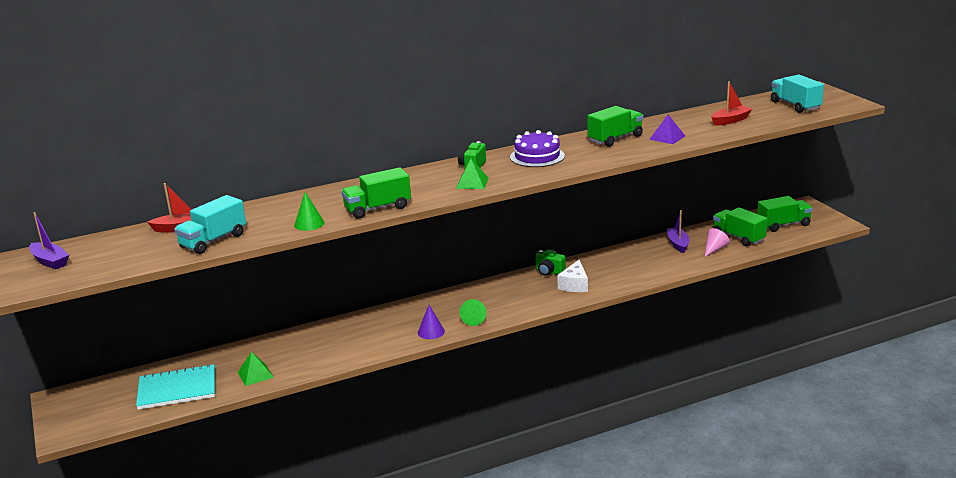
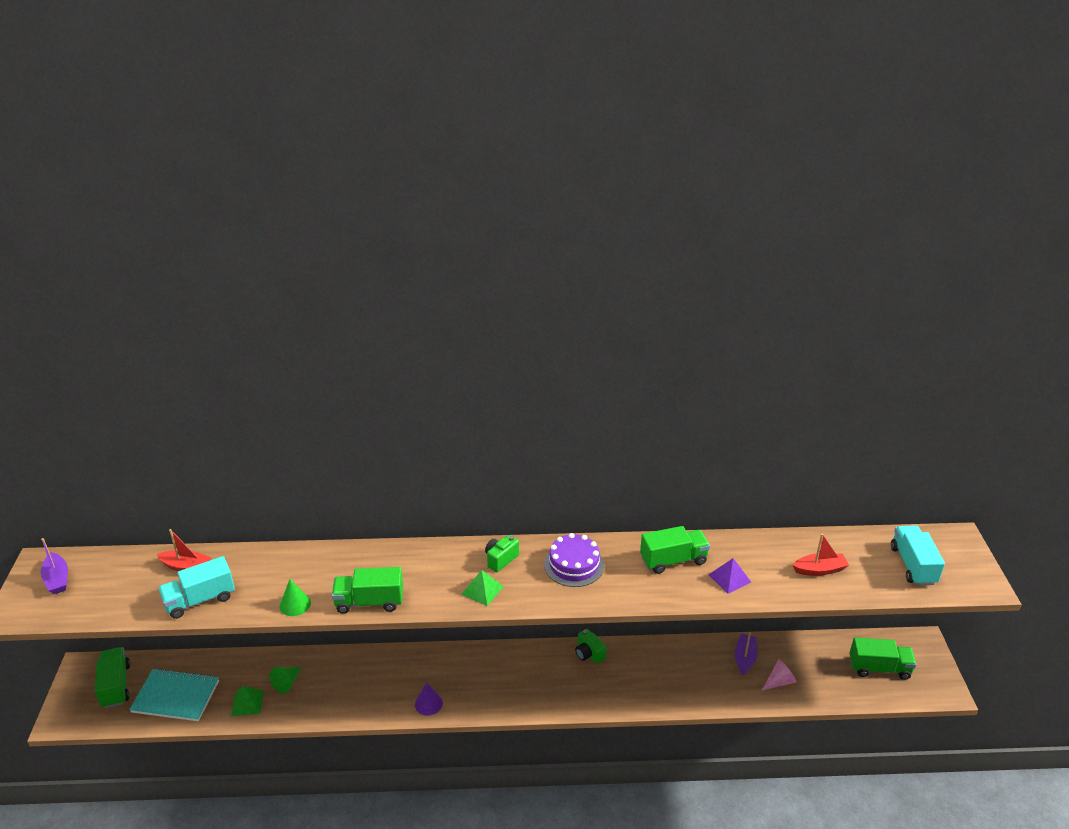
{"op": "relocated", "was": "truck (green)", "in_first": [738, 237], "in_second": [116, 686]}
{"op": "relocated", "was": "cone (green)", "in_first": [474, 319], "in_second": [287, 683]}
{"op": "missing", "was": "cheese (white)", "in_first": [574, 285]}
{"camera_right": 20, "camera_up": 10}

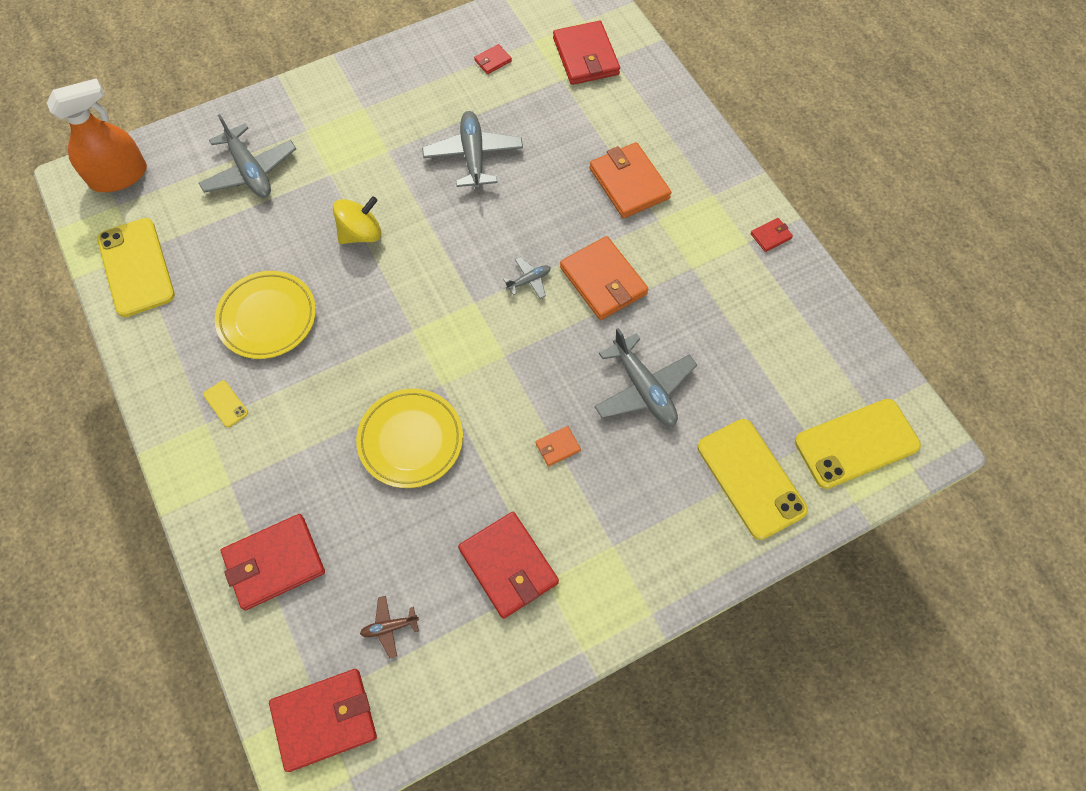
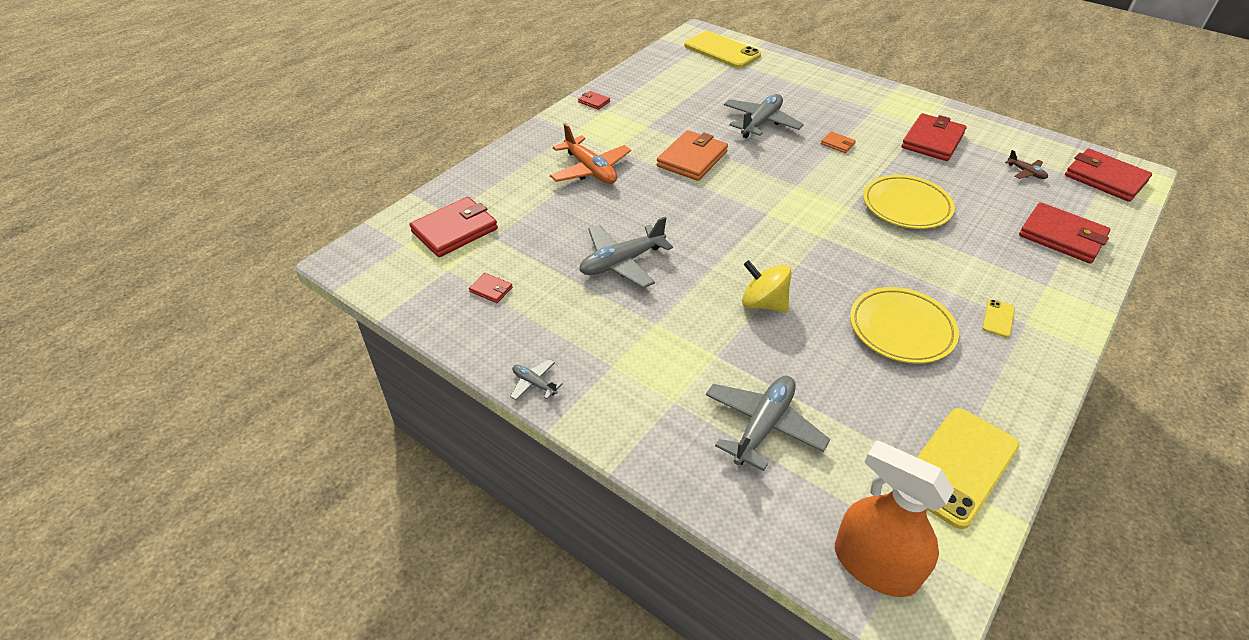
{"op": "relocated", "was": "plane (grey)", "in_first": [529, 280], "in_second": [534, 383]}
{"op": "exchanged", "was": "wallet (orange)", "now": "plane (orange)", "in_first": [629, 183], "in_second": [590, 170]}
{"op": "missing", "was": "phone (yellow)", "in_first": [751, 478]}
{"camera_right": -115, "camera_up": -20}

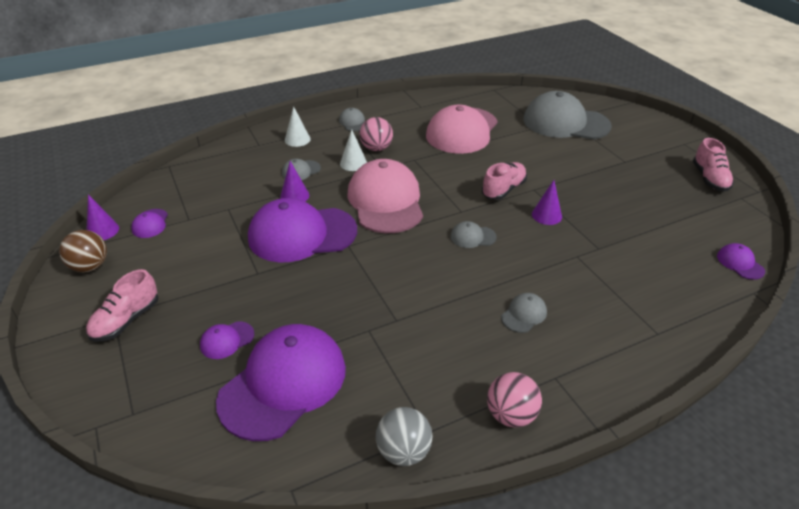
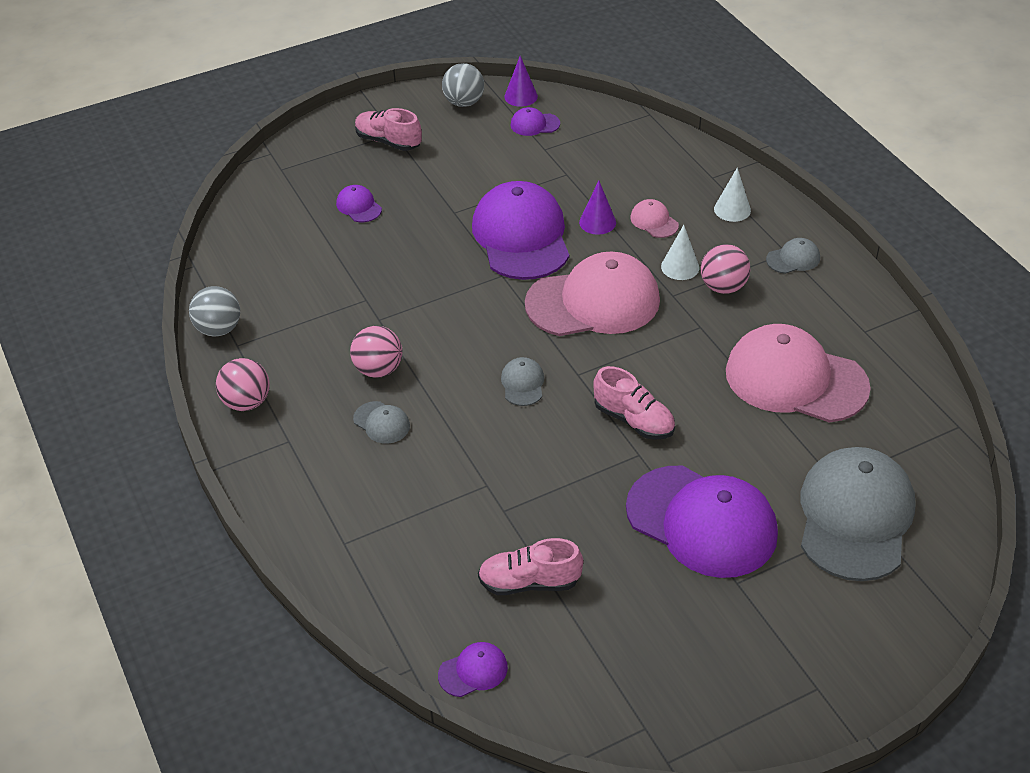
{"op": "appeared", "now": "ball (pink)", "in_second": [378, 369]}
{"op": "colour", "was": "ball (brown)", "now": "ball (grey)", "in_first": [90, 266], "in_second": [464, 102]}
{"op": "relocated", "was": "shoe (pink)", "in_first": [709, 179], "in_second": [529, 582]}
{"op": "relocated", "was": "cap (purple)", "in_first": [283, 383], "in_second": [702, 522]}
{"op": "colour", "was": "cap (grey)", "now": "cap (pink)", "in_first": [301, 171], "in_second": [654, 221]}
{"op": "missing", "was": "cone (purple)", "in_first": [546, 215]}
{"camera_right": 90, "camera_up": 5}

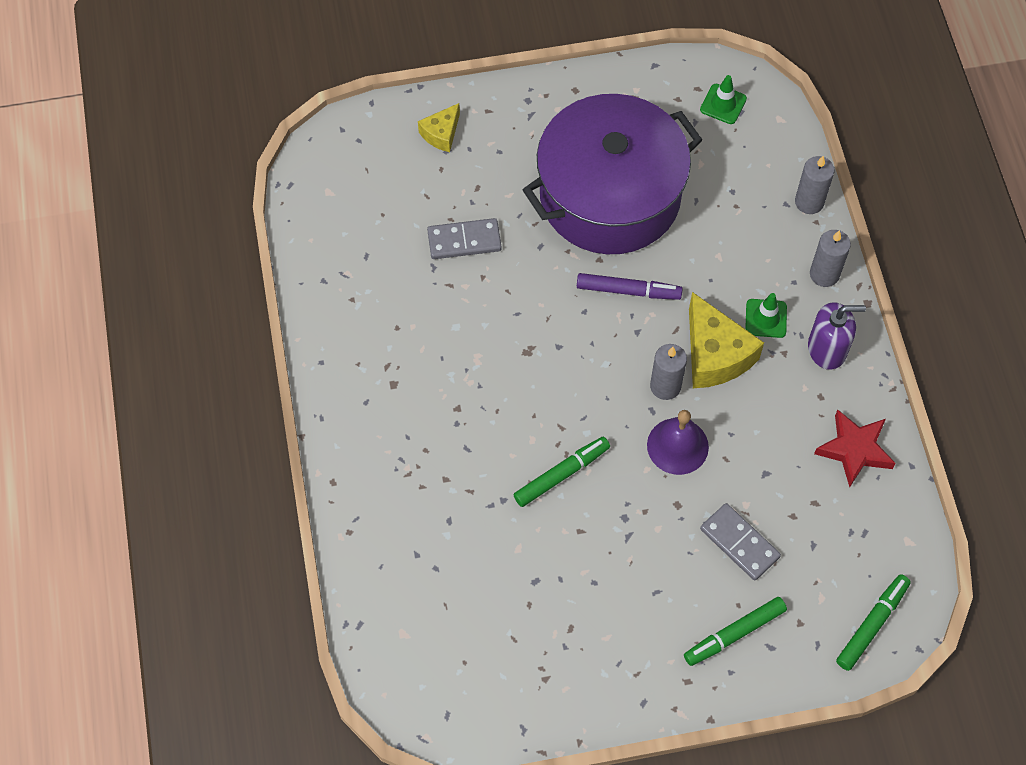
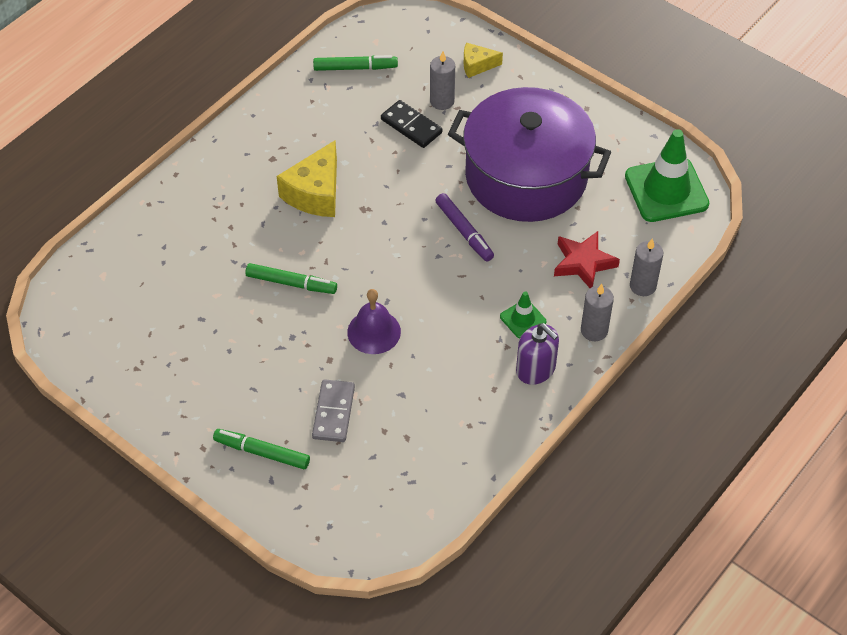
{"op": "relocated", "was": "cheese (yellow)", "in_first": [715, 354], "in_second": [315, 193]}
{"op": "relocated", "was": "marker (green)", "in_first": [872, 624], "in_second": [355, 68]}
{"op": "colour", "was": "domino (grey)", "now": "domino (black)", "in_first": [464, 241], "in_second": [411, 126]}
{"op": "relocated", "was": "candle (grey)", "in_first": [665, 386], "in_second": [442, 101]}
{"op": "relocated", "was": "star (red)", "in_first": [854, 450], "in_second": [583, 263]}
{"op": "size", "was": "traffic cone (green)", "in_first": [723, 104], "in_second": [666, 190], "ratio": 2.05}
{"camera_right": 50, "camera_up": -10}

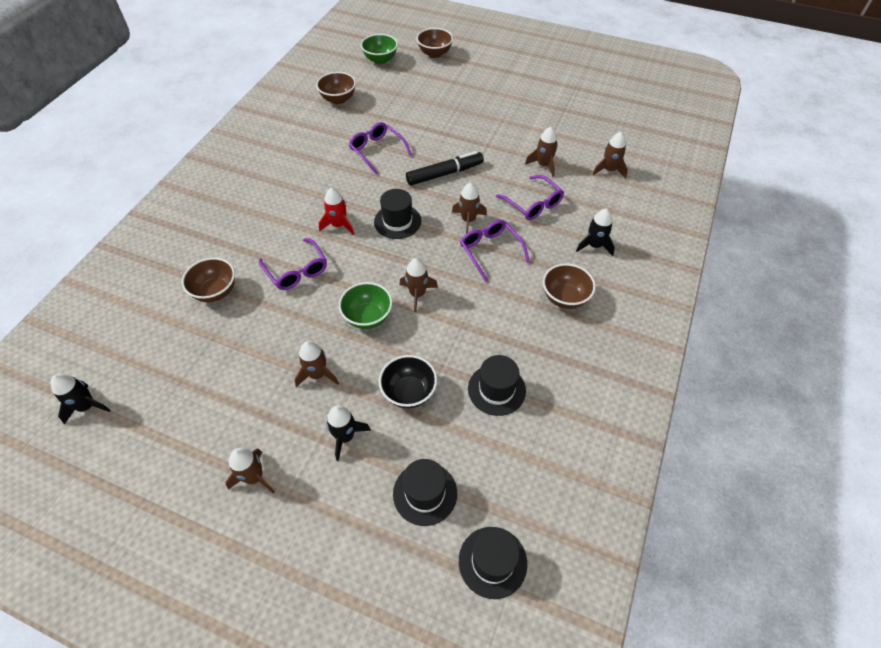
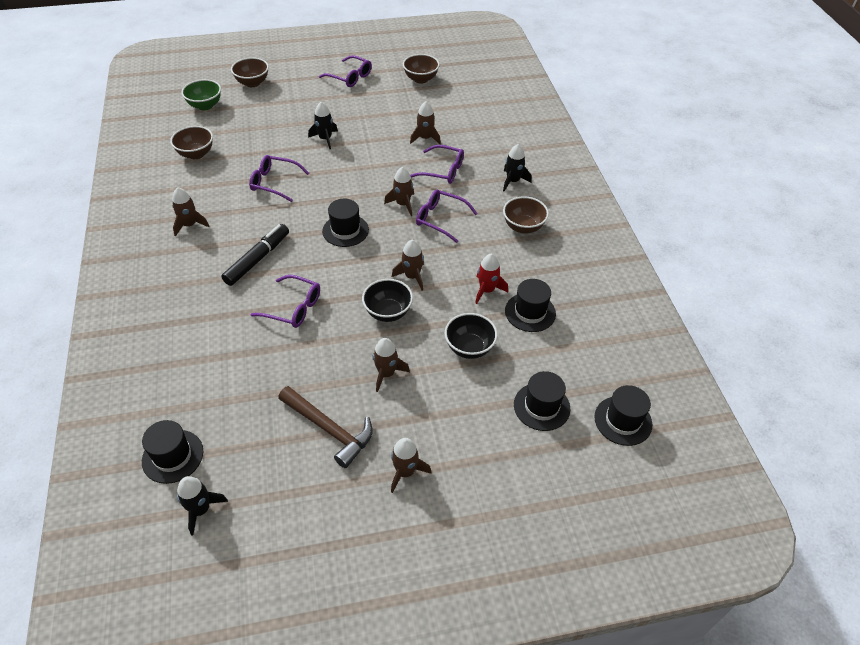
{"op": "appeared", "now": "hat (black)", "in_second": [173, 456]}
{"op": "relocated", "was": "rocket (brown)", "in_first": [609, 170], "in_second": [189, 225]}
{"op": "relocated", "was": "marker (black)", "in_first": [444, 174], "in_second": [257, 259]}
{"op": "appeared", "now": "hammer (brown)", "in_second": [329, 429]}
{"op": "relocated", "was": "rocket (black)", "in_first": [345, 436], "in_second": [325, 139]}
{"op": "appeared", "now": "glasses (purple)", "in_second": [349, 77]}
{"op": "colour", "was": "bowl (green)", "now": "bowl (black)", "in_first": [368, 317], "in_second": [388, 312]}
{"op": "relocated", "was": "bowl (brown)", "in_first": [215, 292], "in_second": [421, 79]}
{"op": "relocated", "was": "rocket (red)", "in_first": [338, 225], "in_second": [487, 290]}
{"camera_right": -35, "camera_up": -5}

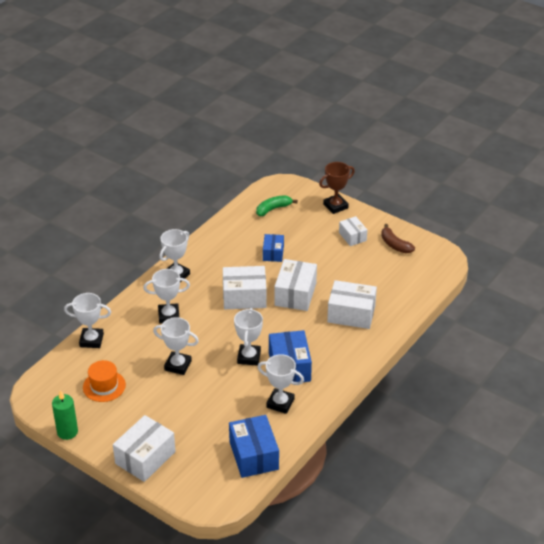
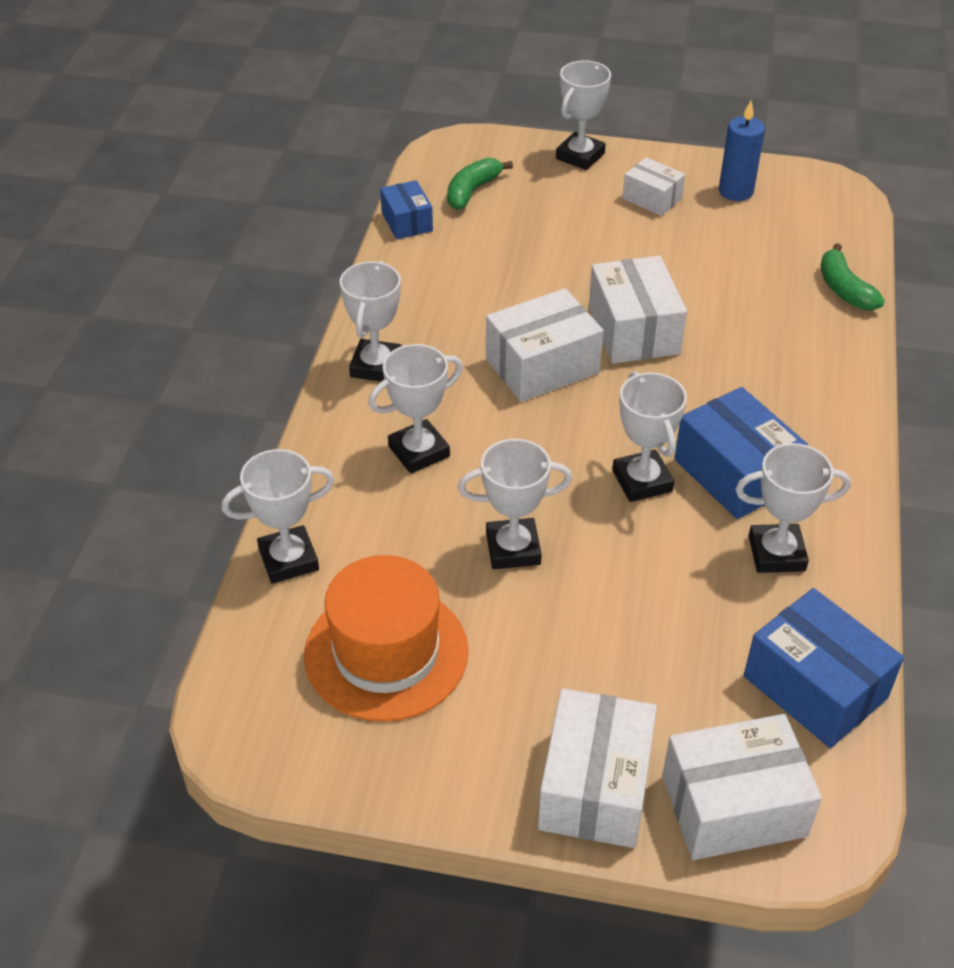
{"op": "size", "was": "hat (orange)", "in_first": [104, 386], "in_second": [386, 653], "ratio": 1.59}
{"op": "relocated", "was": "box (blue)", "in_first": [273, 253], "in_second": [407, 222]}
{"op": "colour", "was": "trophy (brown)", "now": "trophy (white)", "in_first": [335, 206], "in_second": [580, 156]}
{"op": "relocated", "was": "box (white)", "in_first": [351, 314], "in_second": [733, 806]}
{"op": "exchanged", "was": "banana (brown)", "now": "candle (blue)", "in_first": [395, 245], "in_second": [735, 191]}
{"op": "appeared", "now": "banana (green)", "in_second": [844, 289]}
{"op": "missing", "was": "candle (green)", "in_first": [67, 432]}
{"camera_right": -25, "camera_up": 5}

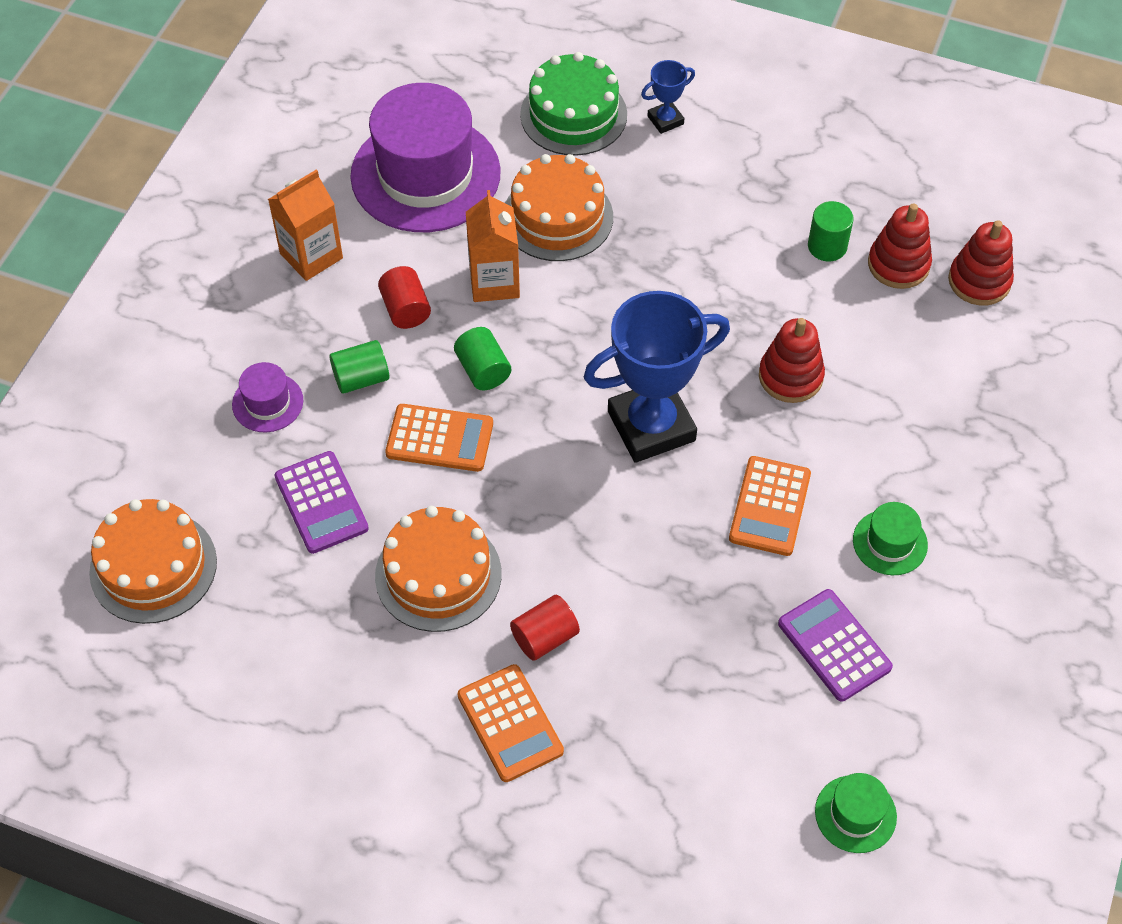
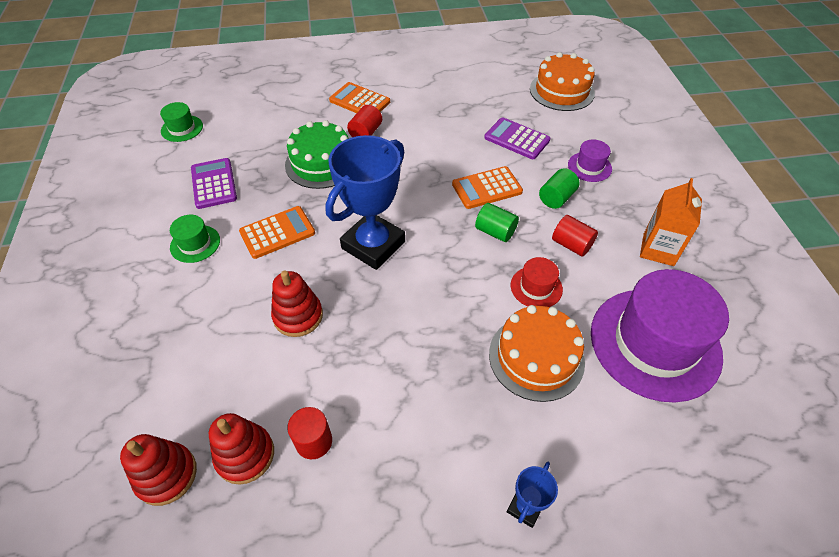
{"op": "spun", "was": "calculator (purple)", "in_first": [834, 646], "in_second": [214, 184], "clockwise": -135}
{"op": "spun", "was": "calculator (orange)", "in_first": [770, 506], "in_second": [277, 232], "clockwise": 75}
{"op": "relocated", "was": "cake (green)", "in_first": [573, 114], "in_second": [321, 163]}
{"op": "colour", "was": "cylinder (green)", "now": "cylinder (red)", "in_first": [827, 246], "in_second": [314, 441]}
{"op": "exchanged", "was": "carton (orange)", "now": "hat (red)", "in_first": [494, 282], "in_second": [536, 287]}
{"op": "missing", "was": "cake (orange)", "in_first": [438, 574]}
{"camera_right": 150, "camera_up": -5}

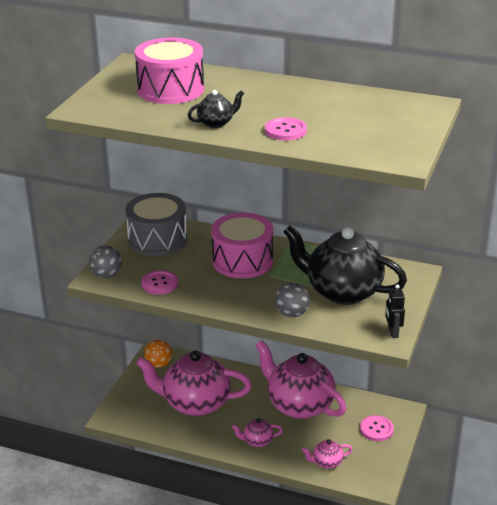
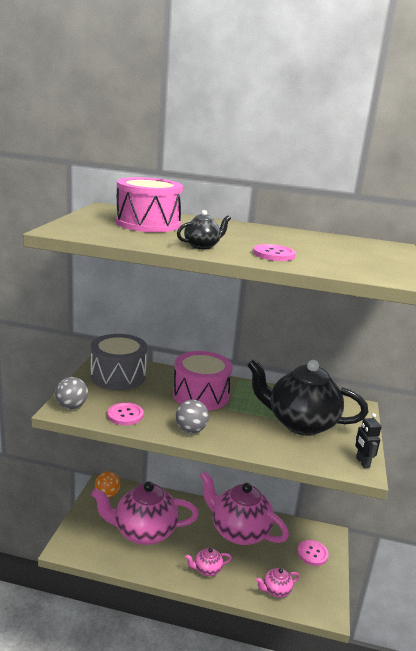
{"op": "relocated", "was": "ball (grey)", "in_first": [292, 314], "in_second": [191, 430]}
{"camera_right": -10, "camera_up": -10}

